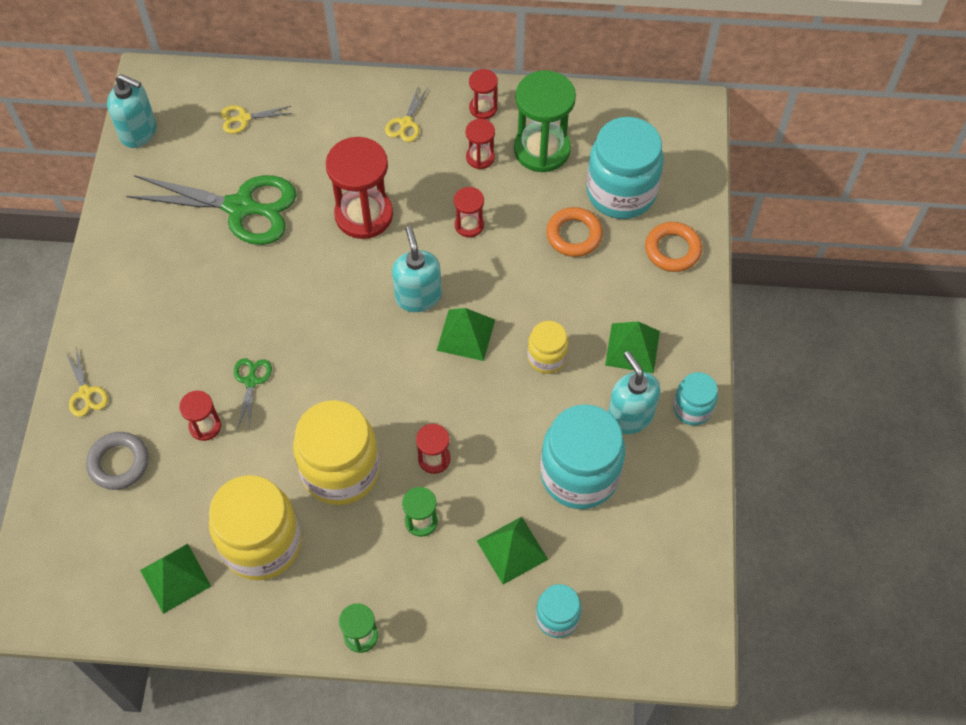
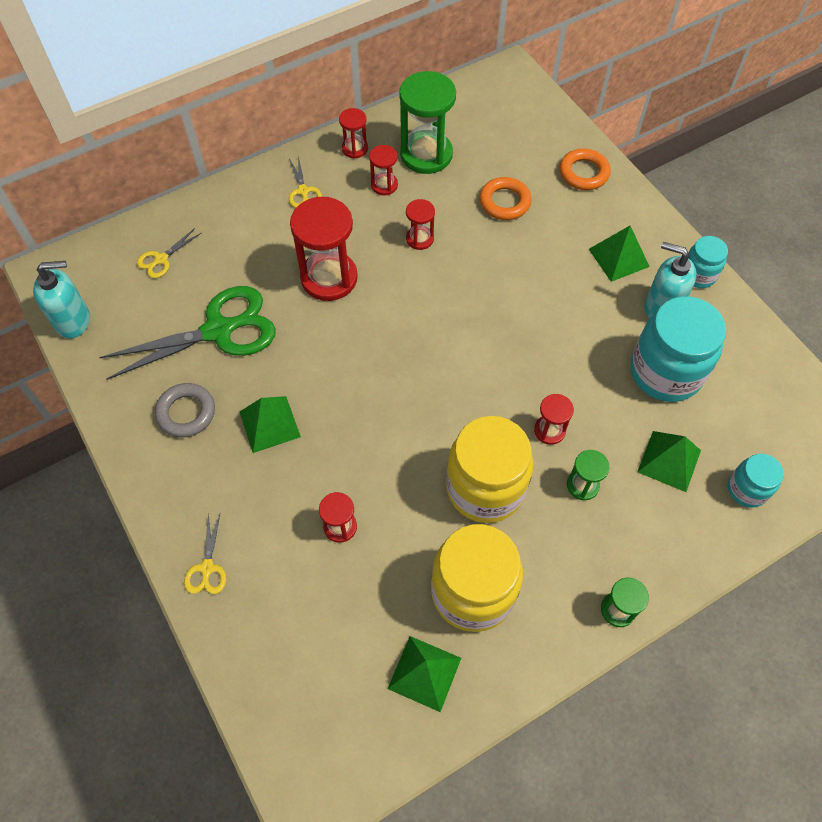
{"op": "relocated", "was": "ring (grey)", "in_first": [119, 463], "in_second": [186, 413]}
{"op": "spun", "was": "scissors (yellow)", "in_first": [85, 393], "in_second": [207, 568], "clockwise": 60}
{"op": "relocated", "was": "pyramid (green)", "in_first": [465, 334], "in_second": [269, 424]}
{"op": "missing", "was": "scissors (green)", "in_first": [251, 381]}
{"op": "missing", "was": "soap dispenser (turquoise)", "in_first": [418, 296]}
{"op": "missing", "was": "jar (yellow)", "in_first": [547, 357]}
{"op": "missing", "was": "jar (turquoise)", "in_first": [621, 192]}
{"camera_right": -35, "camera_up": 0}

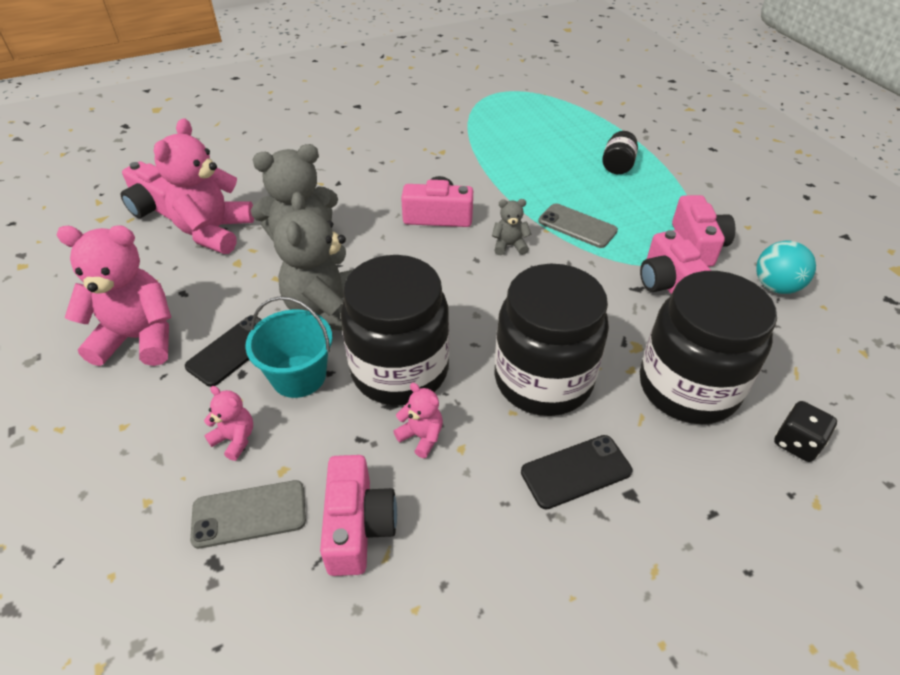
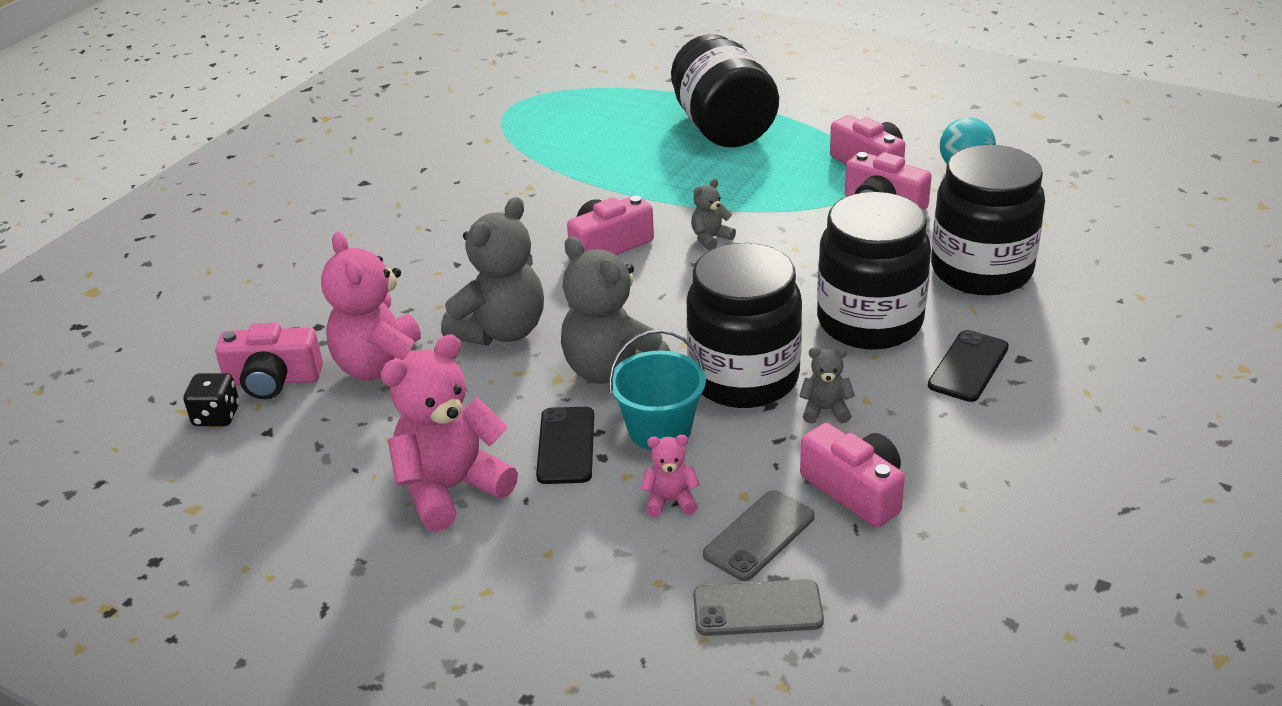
{"op": "relocated", "was": "dice (black)", "in_first": [796, 443], "in_second": [217, 416]}
{"op": "size", "was": "jar (black)", "in_first": [617, 166], "in_second": [723, 128], "ratio": 2.3}
{"op": "relocated", "was": "phone (grey)", "in_first": [577, 226], "in_second": [757, 608]}
{"op": "colour", "was": "teddy bear (pink)", "now": "teddy bear (grey)", "in_first": [421, 436], "in_second": [825, 410]}
{"camera_right": -35, "camera_up": -10}

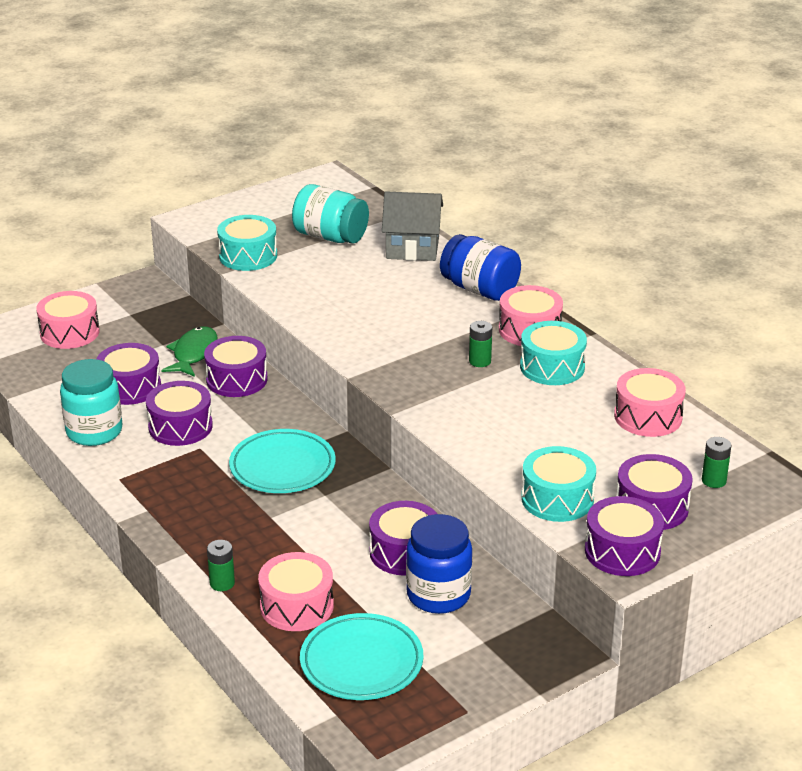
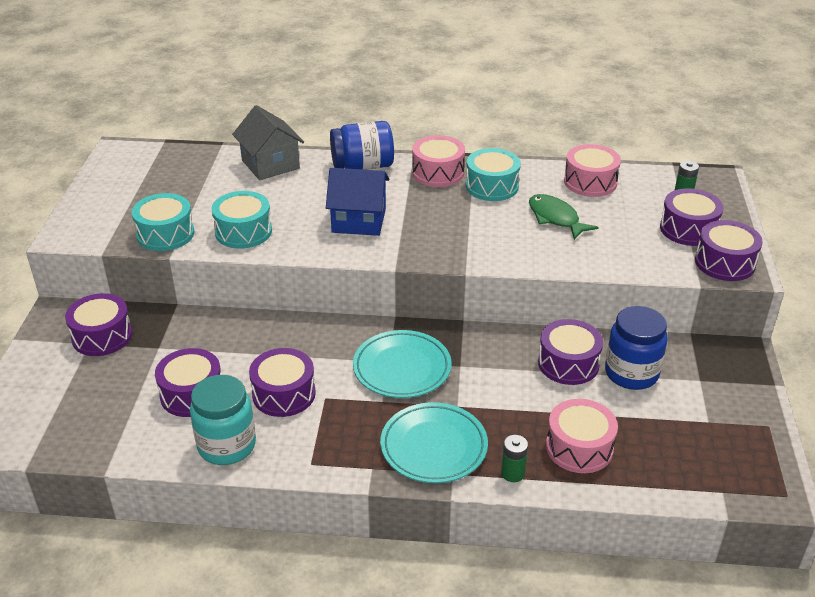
{"op": "relocated", "was": "drum (purple)", "in_first": [236, 379], "in_second": [102, 336]}
{"op": "relocated", "was": "drum (turquoise)", "in_first": [557, 499], "in_second": [243, 231]}
{"op": "spun", "was": "house (grey)", "in_first": [412, 248], "in_second": [270, 164], "clockwise": -75}
{"op": "appeared", "now": "house (blue)", "in_second": [359, 220]}
{"op": "relocated", "was": "plate (turquoise)", "in_first": [361, 662], "in_second": [433, 447]}
{"op": "relocated", "was": "fish (green)", "in_first": [193, 353], "in_second": [555, 218]}
{"op": "missing", "was": "drum (pink)", "in_first": [69, 333]}
{"op": "missing", "was": "jar (turquoise)", "in_first": [330, 237]}
{"op": "missing", "was": "battery (green)", "in_first": [480, 361]}
{"camera_right": -50, "camera_up": 5}

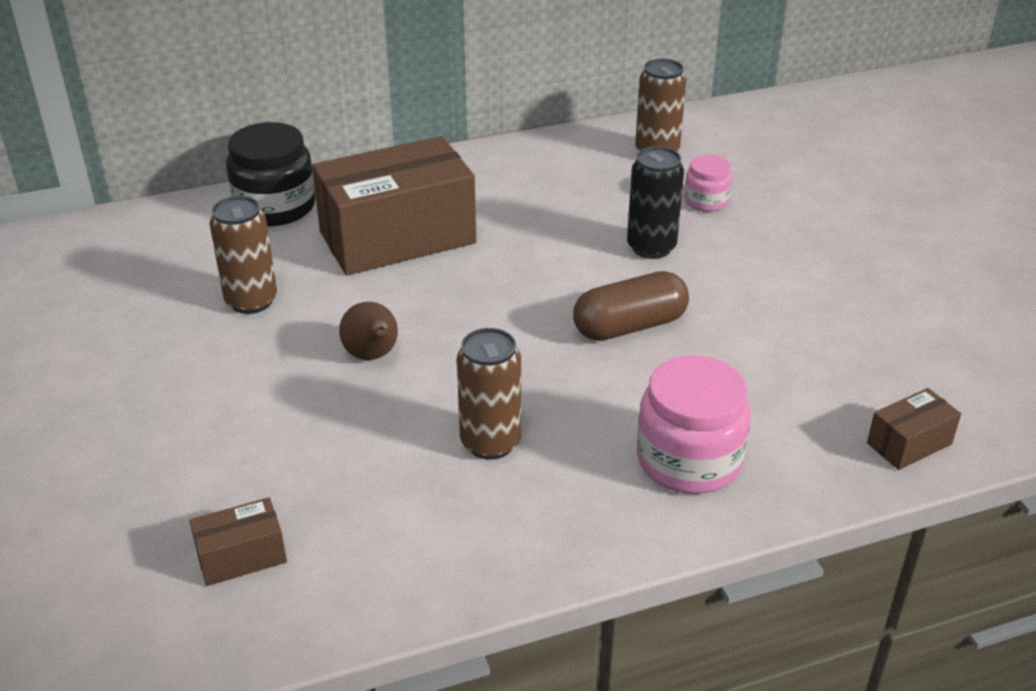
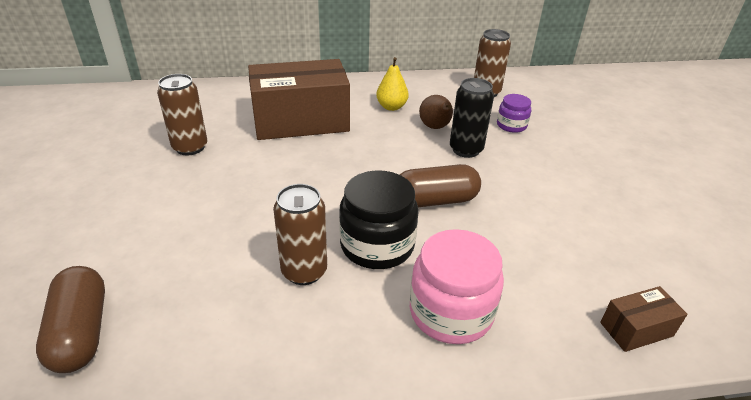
{"op": "exchanged", "was": "box (brown)", "now": "capsule (brown)", "in_first": [241, 557], "in_second": [80, 332]}
{"op": "relocated", "was": "jar (black)", "in_first": [275, 207], "in_second": [377, 245]}
{"op": "appeared", "now": "pear (yellow)", "in_second": [391, 107]}
{"op": "relocated", "was": "pear (brown)", "in_first": [372, 356], "in_second": [435, 127]}
{"op": "colour", "was": "jar (pink)", "now": "jar (purple)", "in_first": [706, 201], "in_second": [511, 125]}
{"camera_right": 10, "camera_up": 0}

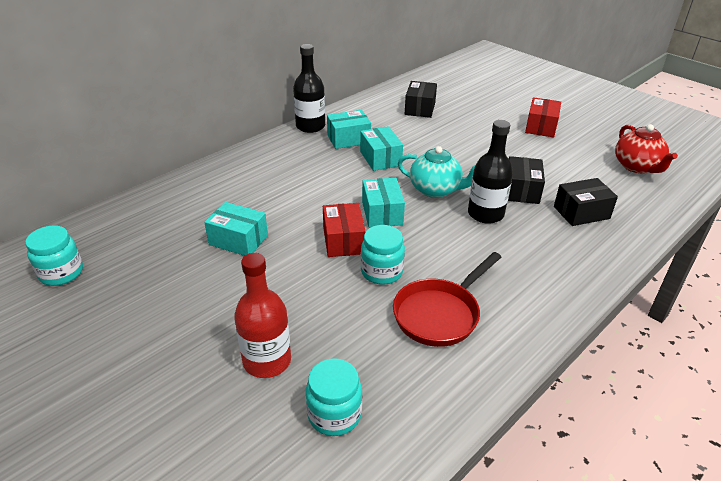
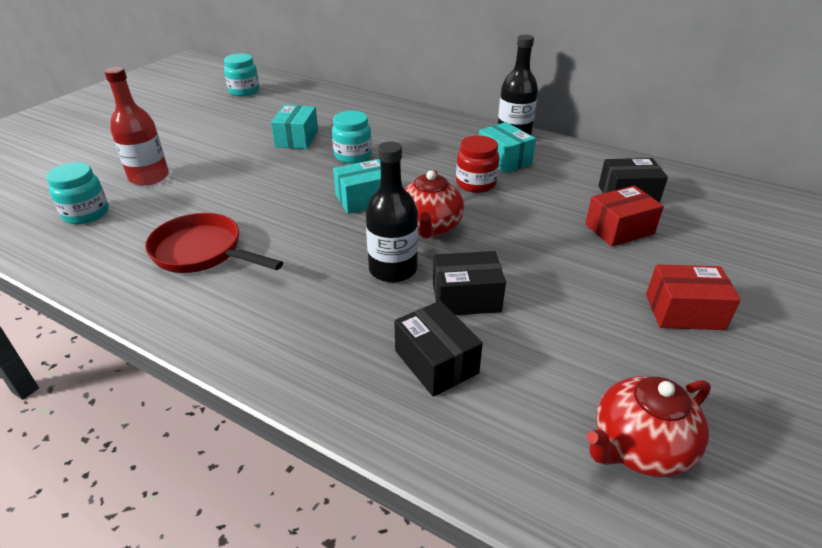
{"op": "relocated", "was": "jar (turquoise)", "in_first": [381, 272], "in_second": [353, 156]}
{"op": "colour", "was": "teapot (turquoise)", "now": "teapot (red)", "in_first": [436, 189], "in_second": [429, 227]}
{"op": "exchanged", "was": "box (turquoise)", "now": "jar (red)", "in_first": [380, 158], "in_second": [476, 184]}
{"op": "relocated", "was": "box (red)", "in_first": [343, 241], "in_second": [619, 229]}
{"camera_right": 75, "camera_up": 0}

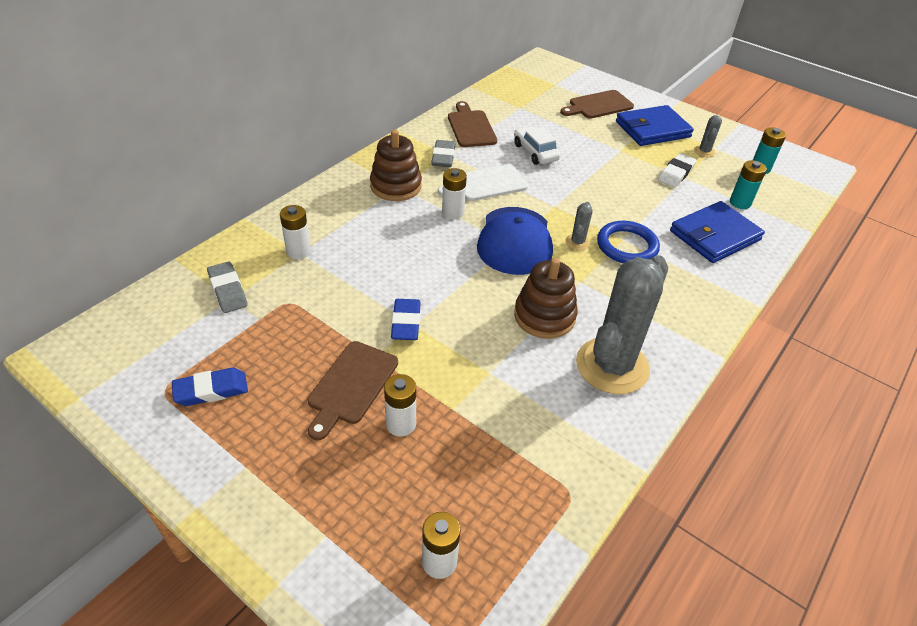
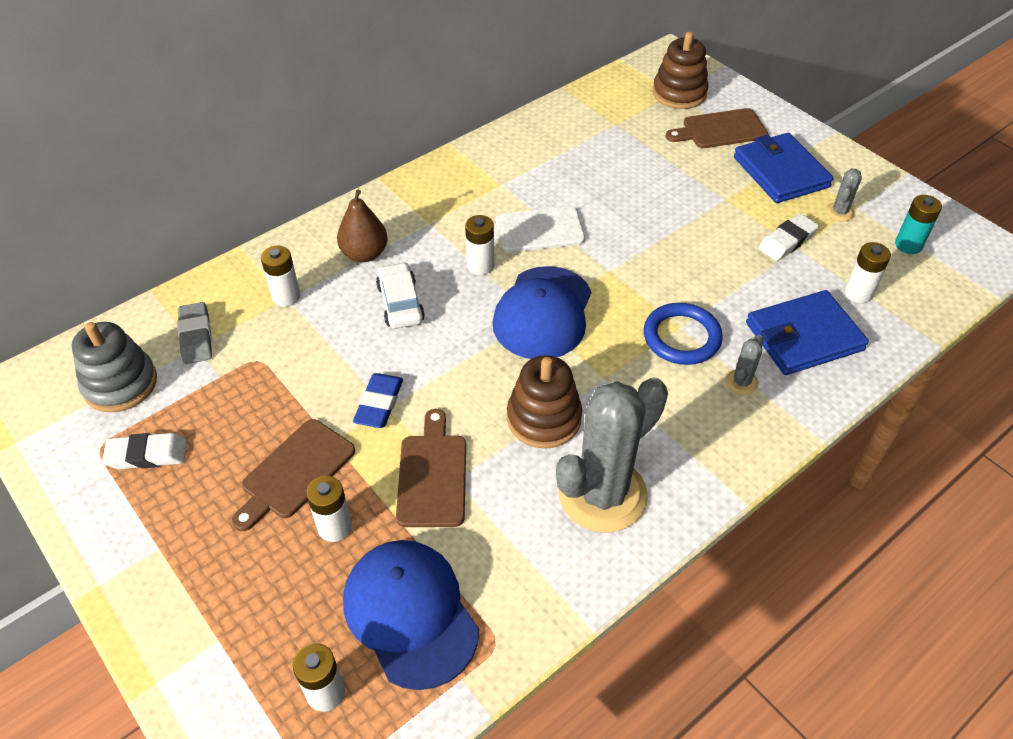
{"op": "appeared", "now": "stacking toy (grey)", "in_second": [120, 384]}
{"op": "colour", "was": "eraser (blue)", "now": "eraser (white)", "in_first": [211, 390], "in_second": [147, 455]}
{"op": "appeared", "now": "pear (brown)", "in_second": [364, 254]}
{"op": "appeared", "now": "cap (blue)", "in_second": [410, 613]}
{"op": "relocated", "was": "car (white)", "in_first": [535, 152], "in_second": [400, 303]}
{"op": "relocated", "was": "cutting board (brown)", "in_first": [471, 127], "in_second": [432, 475]}
{"op": "relocated", "was": "stacking toy (brown)", "in_first": [396, 186], "in_second": [679, 93]}
{"op": "relocated", "was": "cactus (grey)", "in_first": [577, 242], "in_second": [741, 382]}
{"op": "spun", "was": "wallet (blue)", "in_first": [652, 129], "in_second": [781, 172], "clockwise": 75}
{"op": "colour", "was": "battery (turquoise)", "now": "battery (white)", "in_first": [740, 203], "in_second": [858, 293]}
{"op": "missing", "was": "eraser (grey)", "in_first": [443, 157]}
{"camera_right": 15, "camera_up": 5}

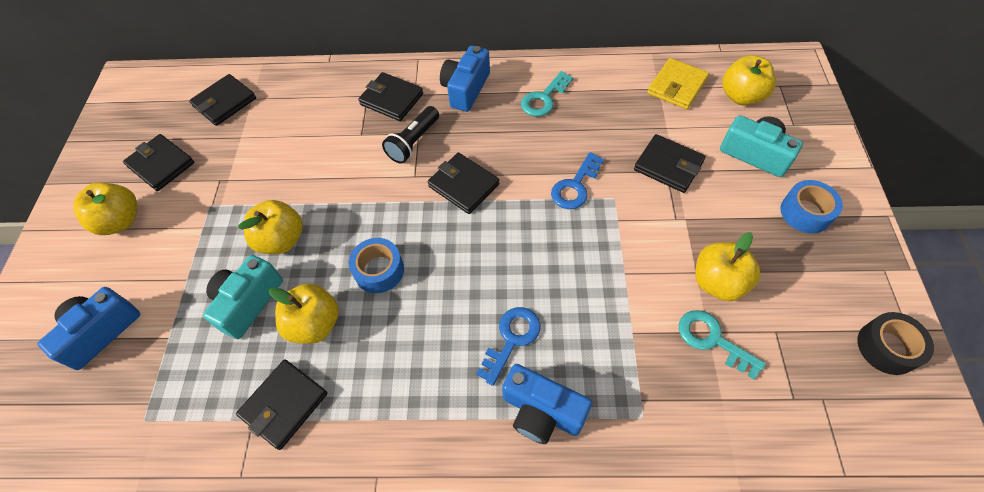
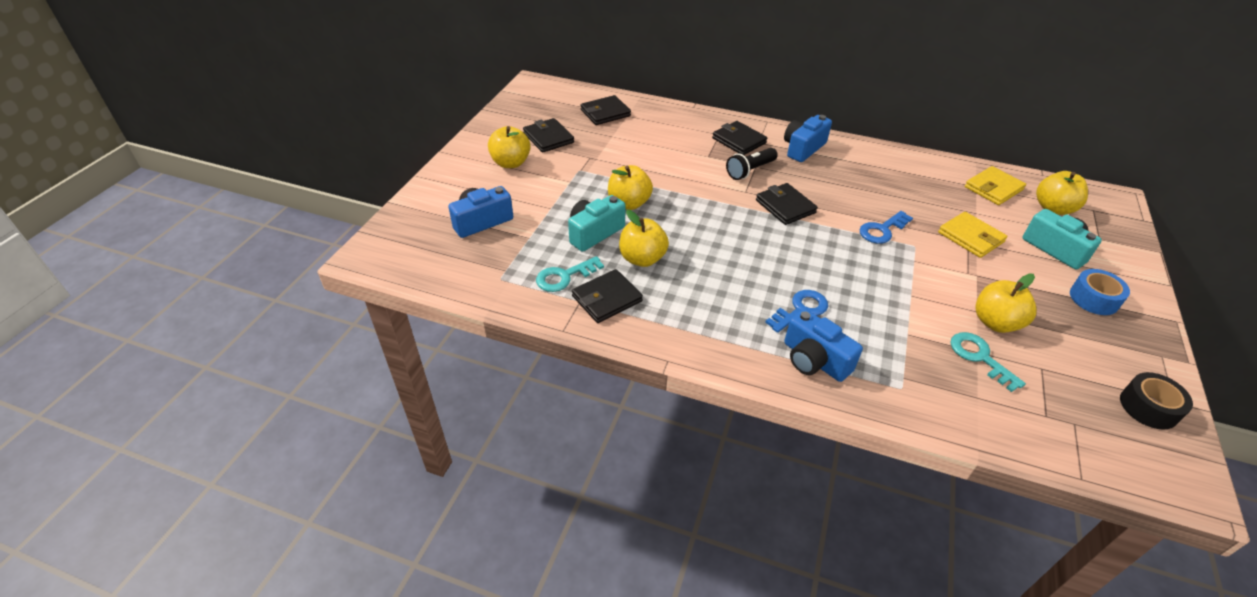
{"op": "relocated", "was": "key (turquoise)", "in_first": [544, 98], "in_second": [564, 277]}
{"op": "colour", "was": "wallet (black)", "now": "wallet (yellow)", "in_first": [668, 166], "in_second": [970, 237]}
{"op": "missing", "was": "tape (blue)", "in_first": [379, 270]}
{"camera_right": 15, "camera_up": -15}

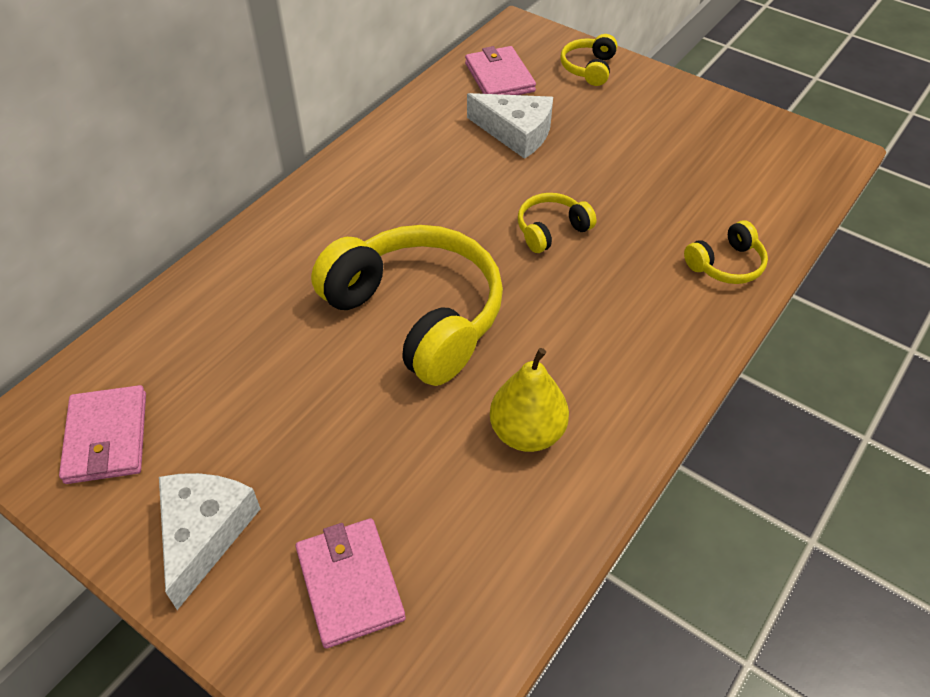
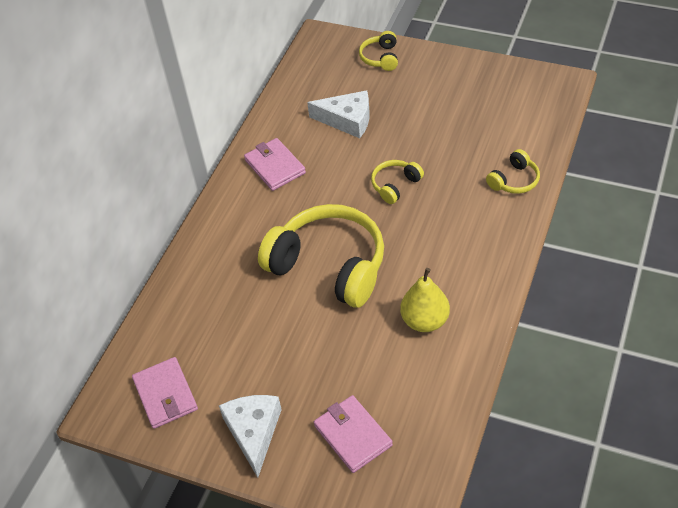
{"op": "relocated", "was": "wallet (pink)", "in_first": [499, 77], "in_second": [275, 166]}
{"camera_right": -10, "camera_up": 0}

